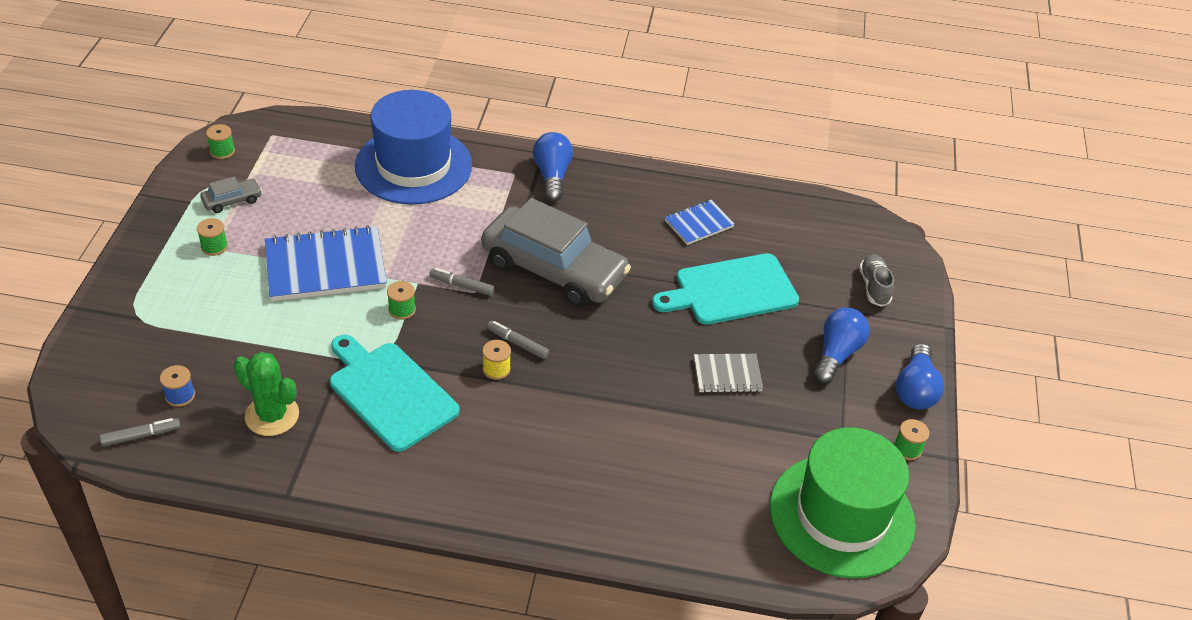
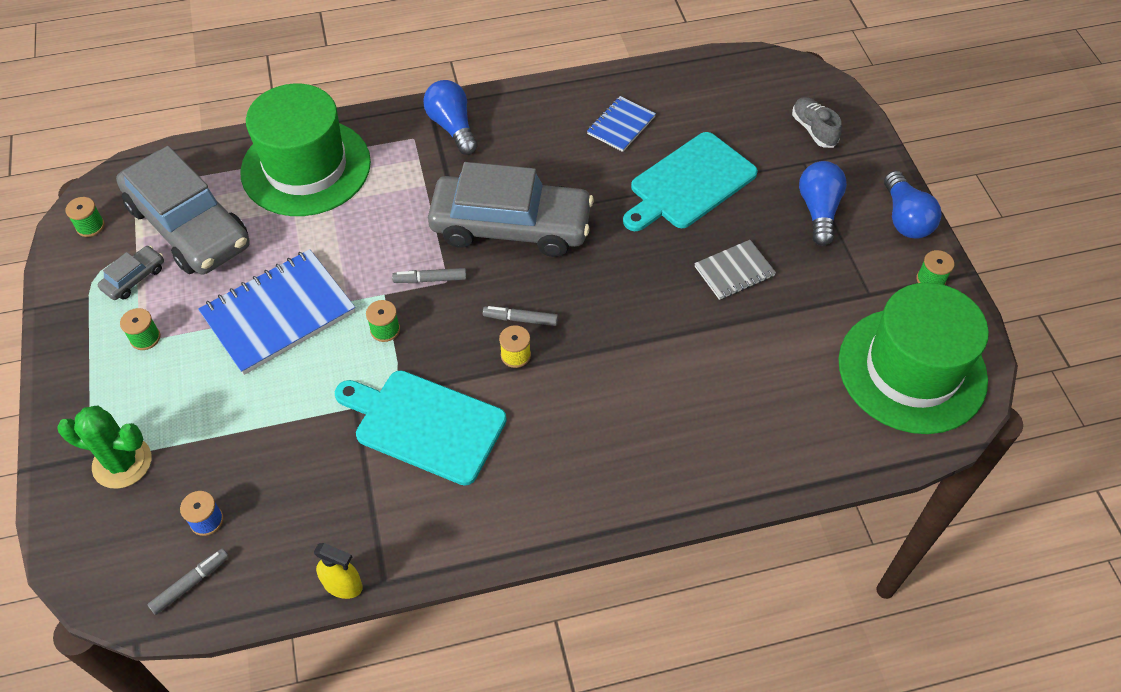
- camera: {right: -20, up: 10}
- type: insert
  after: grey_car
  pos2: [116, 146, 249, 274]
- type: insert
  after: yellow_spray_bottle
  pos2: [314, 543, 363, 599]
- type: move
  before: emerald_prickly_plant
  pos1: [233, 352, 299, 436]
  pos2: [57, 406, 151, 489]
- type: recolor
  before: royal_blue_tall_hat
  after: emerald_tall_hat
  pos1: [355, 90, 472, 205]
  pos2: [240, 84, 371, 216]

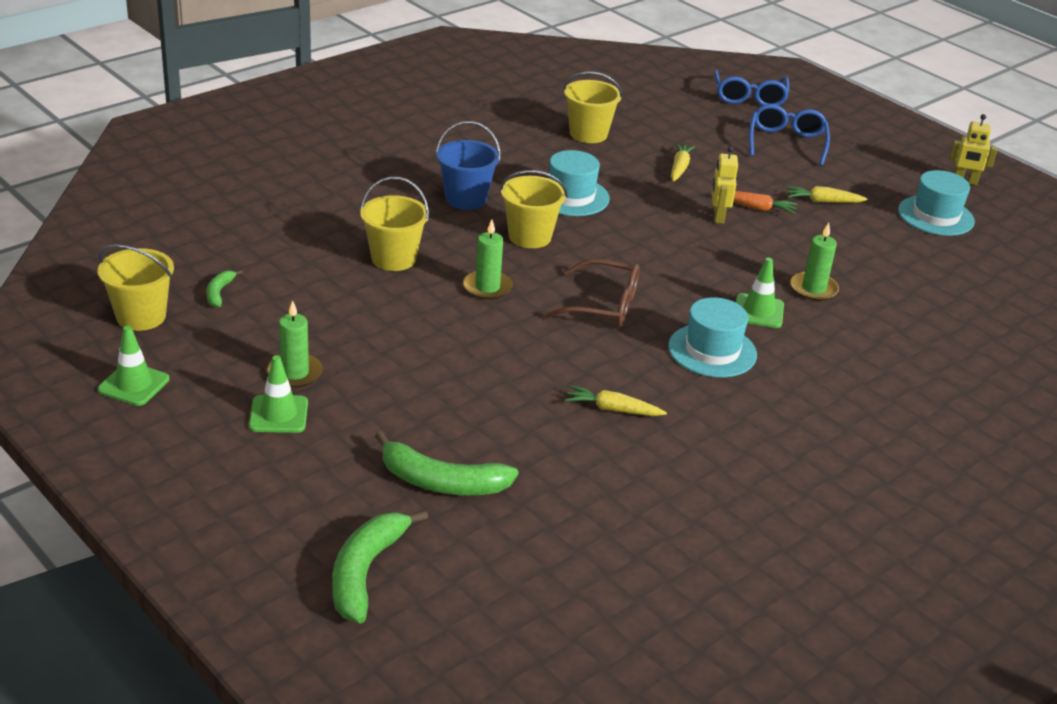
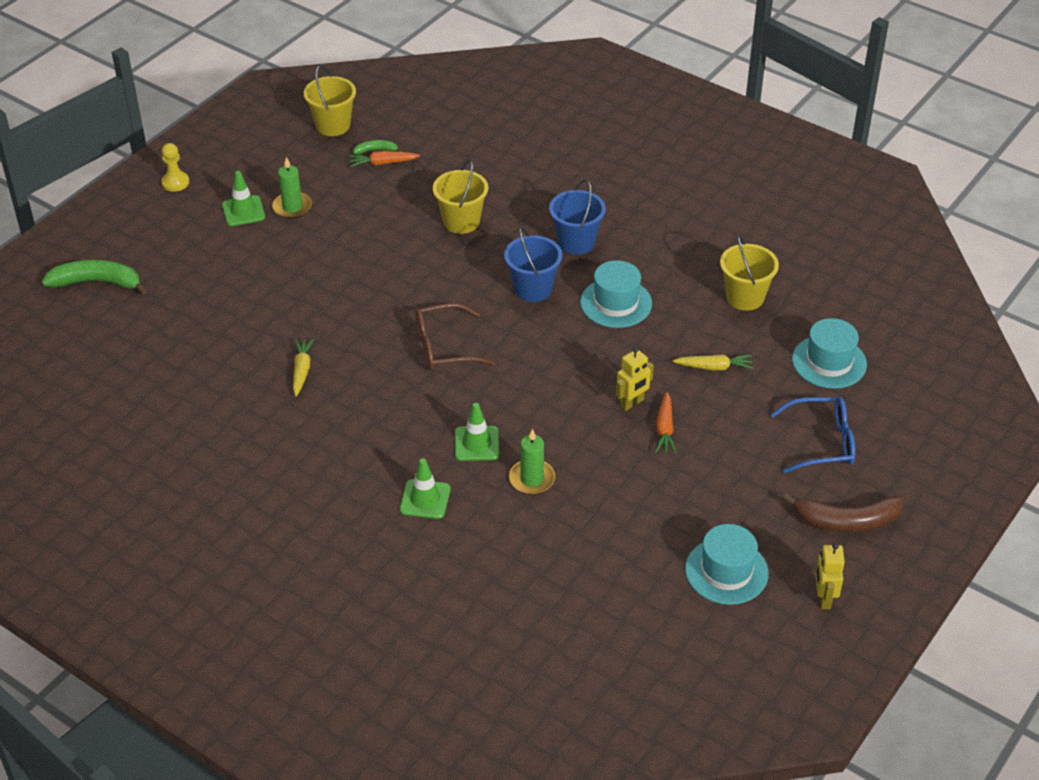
- camera: {right: 80, up: 10}
- type: delete
  before: emerald_toy_banana
  pos1: [375, 431, 518, 496]
- type: delete
  before: emerald_candle
  pos1: [463, 220, 513, 300]
- type: delete
  before: royal_blue_eyeglasses
  pos1: [714, 70, 789, 106]
- type: delete
  before: yellow_toy_carrot
  pos1: [786, 186, 868, 203]
- type: insert
  after: yellow_chess_pawn
  pos2: [161, 143, 189, 192]
- type: insert
  after: orange_toy_carrot
  pos2: [349, 151, 420, 167]
- type: insert
  after: dark_brown_toy_banana
  pos2: [782, 493, 904, 532]
- type: move
  before: emerald_safety_cone
  pos1: [98, 326, 169, 406]
  pos2: [400, 458, 451, 519]
- type: move
  before: turquoise_tall_hat
  pos1: [668, 297, 757, 377]
  pos2: [792, 318, 867, 389]
- type: recolor
  before: yellow_bucket
  after: royal_blue_bucket
  pos1: [500, 170, 568, 248]
  pos2: [504, 227, 562, 302]
- type: rotate
  before: dark_brown_eyeglasses
  pos1: [544, 259, 640, 327]
  pos2: [415, 303, 495, 370]
  turn: 75
- type: rotate
  before: yellow_toy_robot
  pos1: [712, 146, 738, 224]
  pos2: [616, 347, 654, 411]
  turn: 150

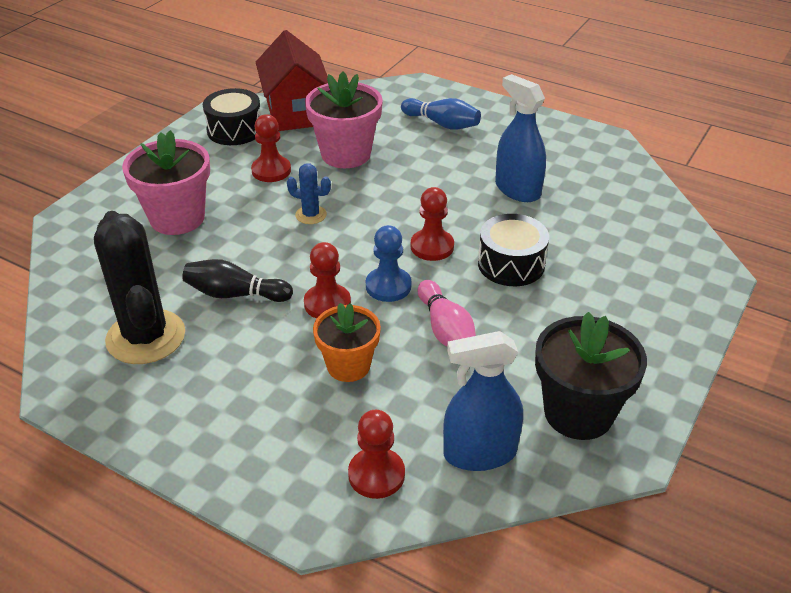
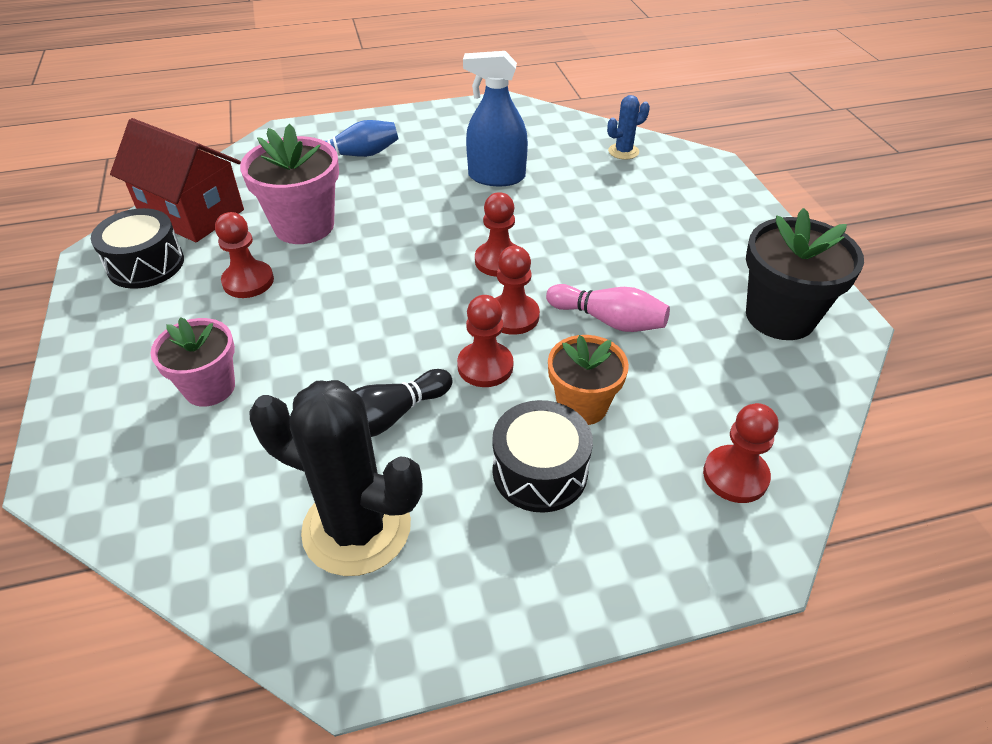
- camera: {right: -45, up: 5}
- type: delete
  before: royal_blue_spray_bottle
  pos1: [443, 331, 523, 471]
- type: move
  before: royal_blue_prickly_plant
  pos1: [287, 163, 331, 224]
  pos2: [607, 95, 650, 160]
- type: move
  before: ebony_drum
  pos1: [478, 214, 549, 286]
  pos2: [492, 400, 593, 513]
- type: recolor
  before: royal_blue_chess_pawn
  after: scarlet_chess_pawn
  pos1: [366, 225, 412, 302]
  pos2: [495, 246, 540, 335]
- type: resize
  before: pink_potted_plant
  pos1: [122, 130, 210, 235]
  pos2: [150, 317, 235, 407]
  scale: 0.66

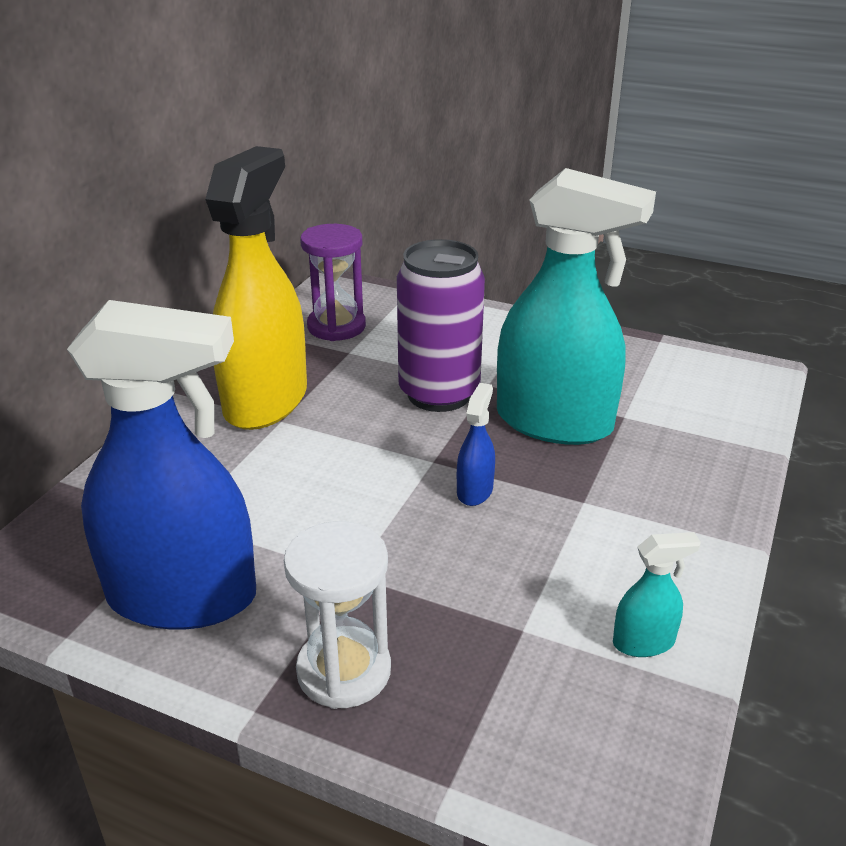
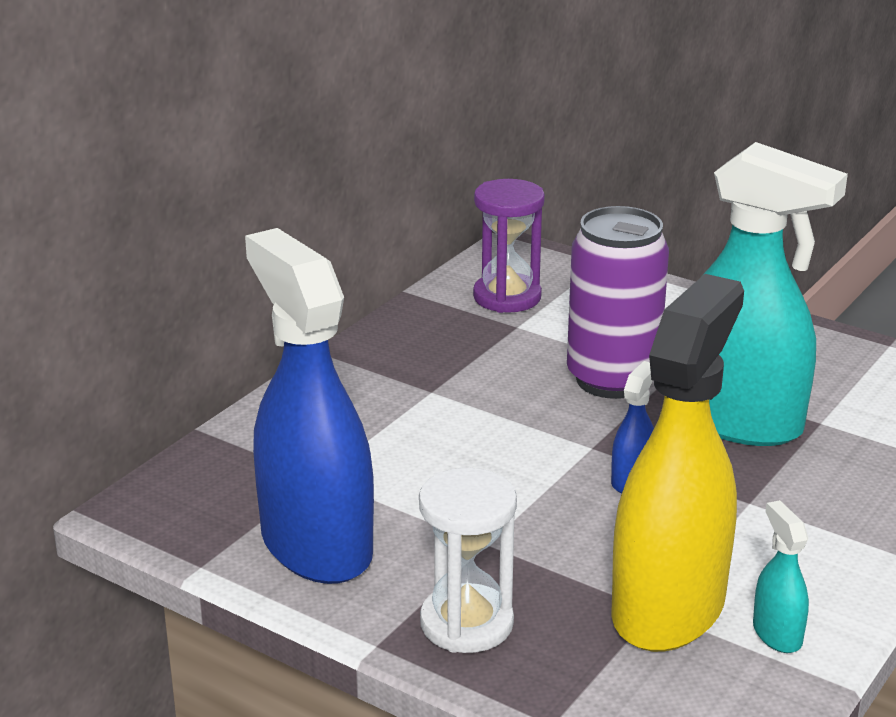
- camera: {right: 10, up: -5}
- type: move
  before: yellow_spray_bottle
  pos1: [205, 146, 307, 430]
  pos2: [611, 274, 744, 652]
- type: rotate
  before: royal_blue_spray_bottle
  pos1: [67, 300, 256, 630]
  pos2: [245, 228, 374, 584]
  turn: -135
- type: rotate
  before: turquoise_spray_bottle
  pos1: [613, 532, 701, 657]
  pos2: [753, 500, 809, 653]
  turn: -105

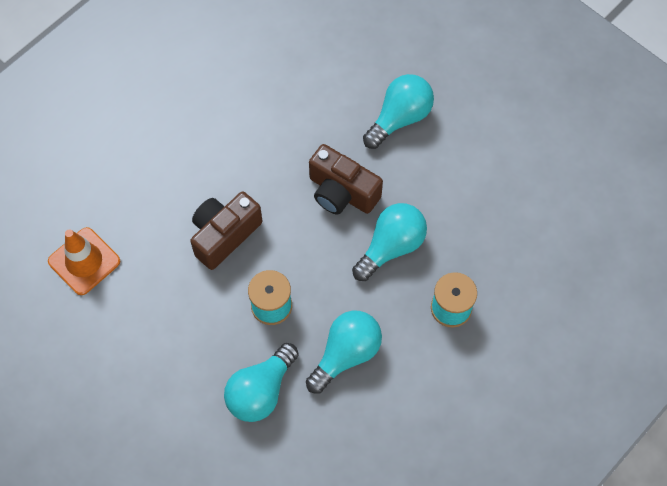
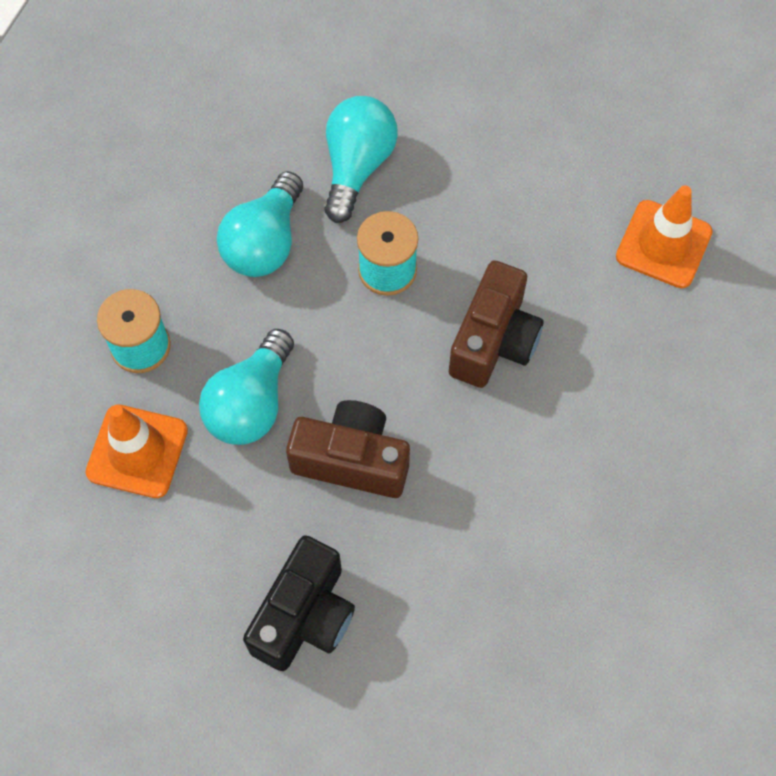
- camera: {right: 160, up: 0}
- type: insert
  after: orange_safety_cone
  pos2: [85, 405, 188, 498]
- type: replace
  before: turquoise_lightbulb
  after: ebony_photo_camera
  pos1: [363, 74, 434, 149]
  pos2: [243, 535, 355, 671]

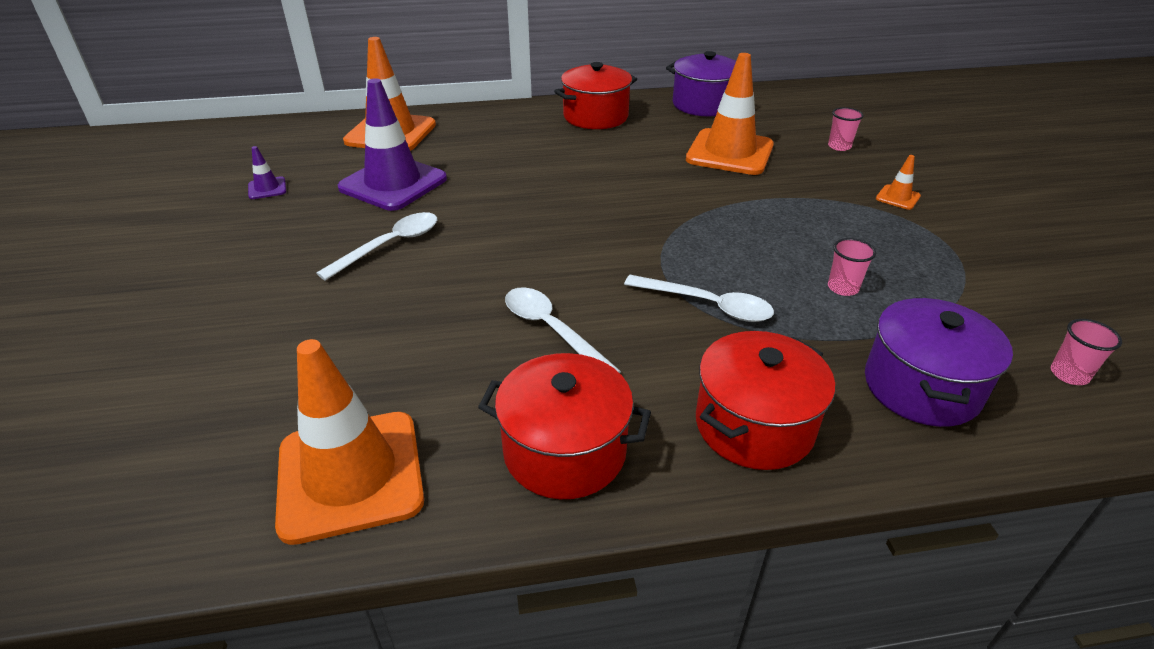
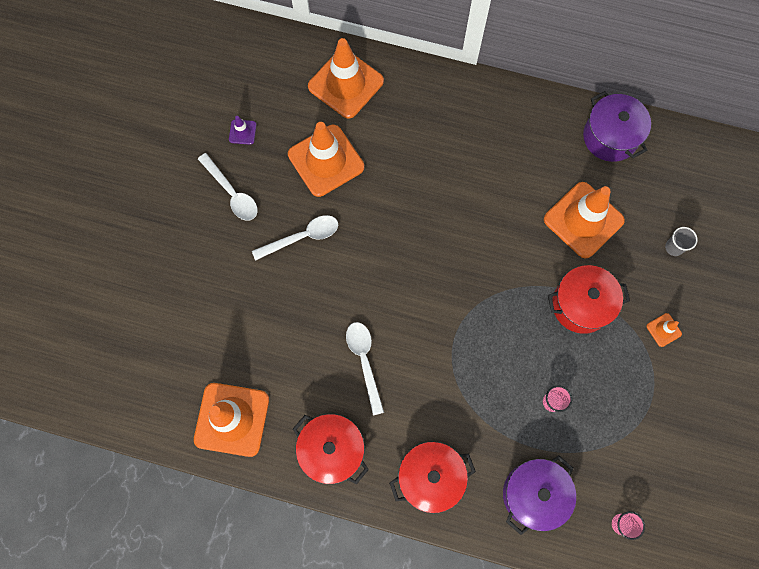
- camera: {right: 25, up: 35}
- type: move
  before: scarlet_cooking_pot
  pos1: [554, 62, 637, 129]
  pos2: [548, 265, 630, 334]
- type: move
  before: white_teaspoon
  pos1: [624, 275, 774, 322]
  pos2: [198, 153, 258, 221]
- type: recolor
  before: violet_safety_cone
  after: orange_safety_cone
  pos1: [338, 78, 447, 211]
  pos2: [288, 122, 364, 197]
- type: recolor
  before: pink_tumbler
  after: grey_tumbler
  pos1: [828, 107, 864, 151]
  pos2: [665, 227, 698, 256]

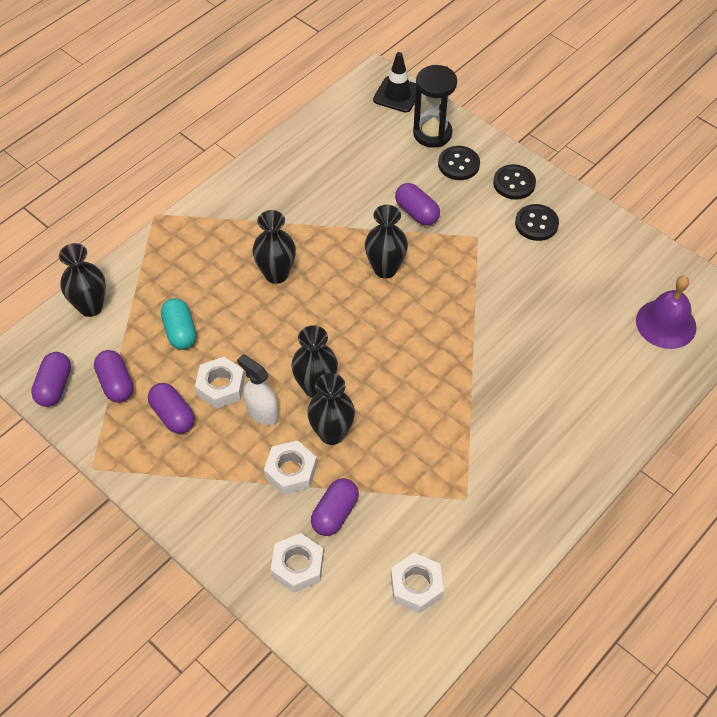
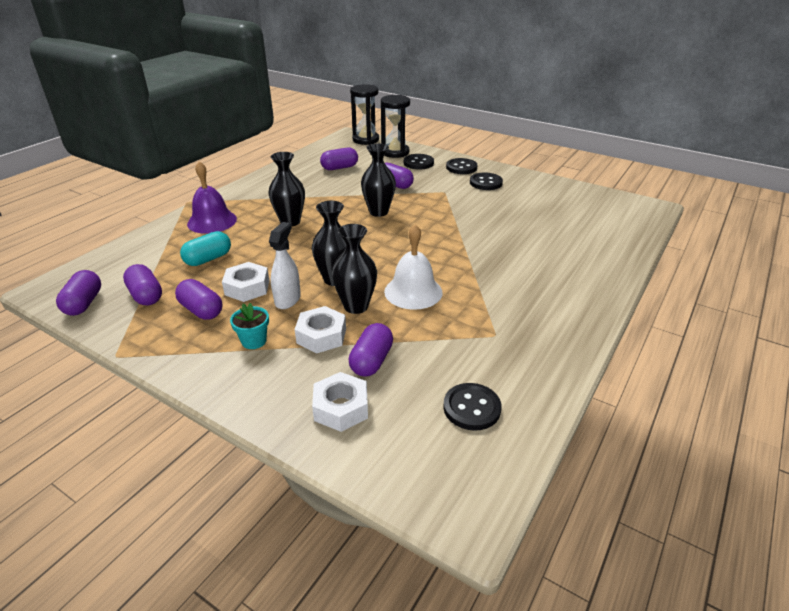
- camera: {right: -10, up: -20}
- type: delete
  before: ebony_vase
  pos1: [59, 243, 106, 317]
- type: insert
  after: turquoise_potted_plant
  pos2: [230, 303, 269, 349]
- type: insert
  after: violet_pill
  pos2: [320, 147, 358, 170]
- type: insert
  after: white_school_bell
  pos2: [384, 224, 442, 310]
- type: move
  before: violet_school_bell
  pos1: [636, 276, 696, 349]
  pos2: [187, 161, 237, 234]
- type: replace
  before: ebony_safety_cone
  after: ebony_sand_timer
  pos1: [373, 52, 416, 113]
  pos2: [350, 84, 379, 145]
- type: replace
  before: white_nut
  after: ebony_button
  pos1: [391, 553, 444, 613]
  pos2: [443, 383, 501, 431]
- type: rotate
  before: turquoise_pill
  pos1: [161, 298, 196, 350]
  pos2: [180, 231, 231, 266]
  turn: 75
- type: rotate
  before: white_spray_bottle
  pos1: [237, 354, 279, 425]
  pos2: [269, 222, 301, 309]
  turn: 75

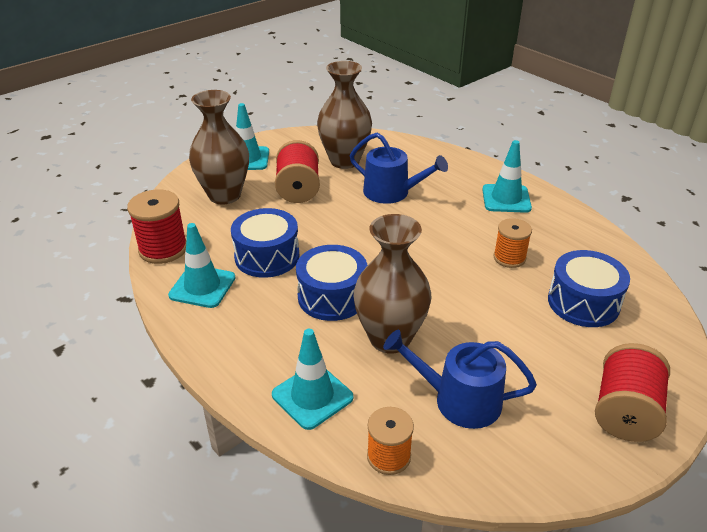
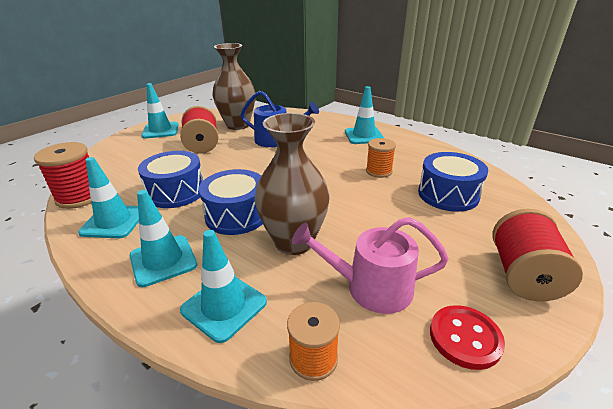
- camera: {right: -10, up: -5}
- type: delete
  before: dark_brown_vase
  pos1: [189, 90, 249, 204]
- type: insert
  after: turquoise_safety_cone
  pos2: [130, 190, 197, 287]
- type: insert
  after: scarlet_button
  pos2: [430, 305, 505, 370]
- type: recolor
  before: royal_blue_sprinkling_can
  after: pink_sprinkling_can
  pos1: [383, 330, 537, 429]
  pos2: [291, 217, 449, 314]

